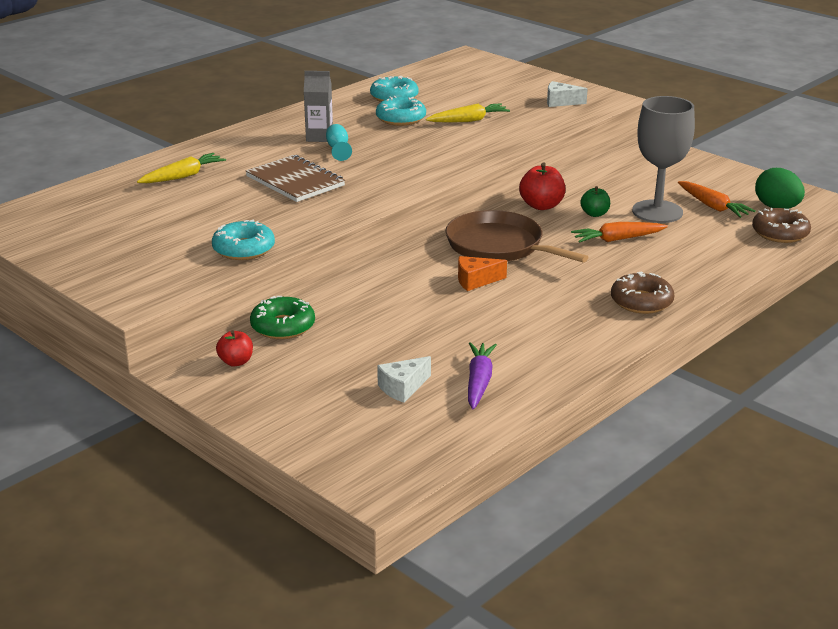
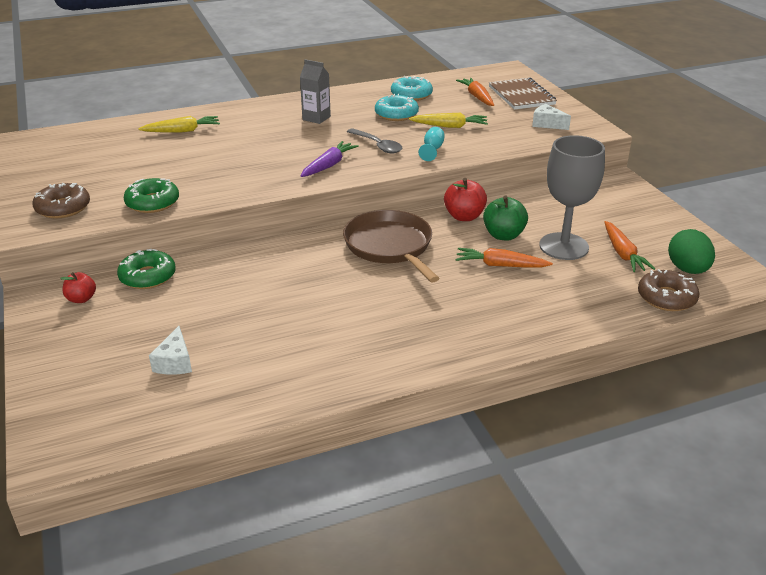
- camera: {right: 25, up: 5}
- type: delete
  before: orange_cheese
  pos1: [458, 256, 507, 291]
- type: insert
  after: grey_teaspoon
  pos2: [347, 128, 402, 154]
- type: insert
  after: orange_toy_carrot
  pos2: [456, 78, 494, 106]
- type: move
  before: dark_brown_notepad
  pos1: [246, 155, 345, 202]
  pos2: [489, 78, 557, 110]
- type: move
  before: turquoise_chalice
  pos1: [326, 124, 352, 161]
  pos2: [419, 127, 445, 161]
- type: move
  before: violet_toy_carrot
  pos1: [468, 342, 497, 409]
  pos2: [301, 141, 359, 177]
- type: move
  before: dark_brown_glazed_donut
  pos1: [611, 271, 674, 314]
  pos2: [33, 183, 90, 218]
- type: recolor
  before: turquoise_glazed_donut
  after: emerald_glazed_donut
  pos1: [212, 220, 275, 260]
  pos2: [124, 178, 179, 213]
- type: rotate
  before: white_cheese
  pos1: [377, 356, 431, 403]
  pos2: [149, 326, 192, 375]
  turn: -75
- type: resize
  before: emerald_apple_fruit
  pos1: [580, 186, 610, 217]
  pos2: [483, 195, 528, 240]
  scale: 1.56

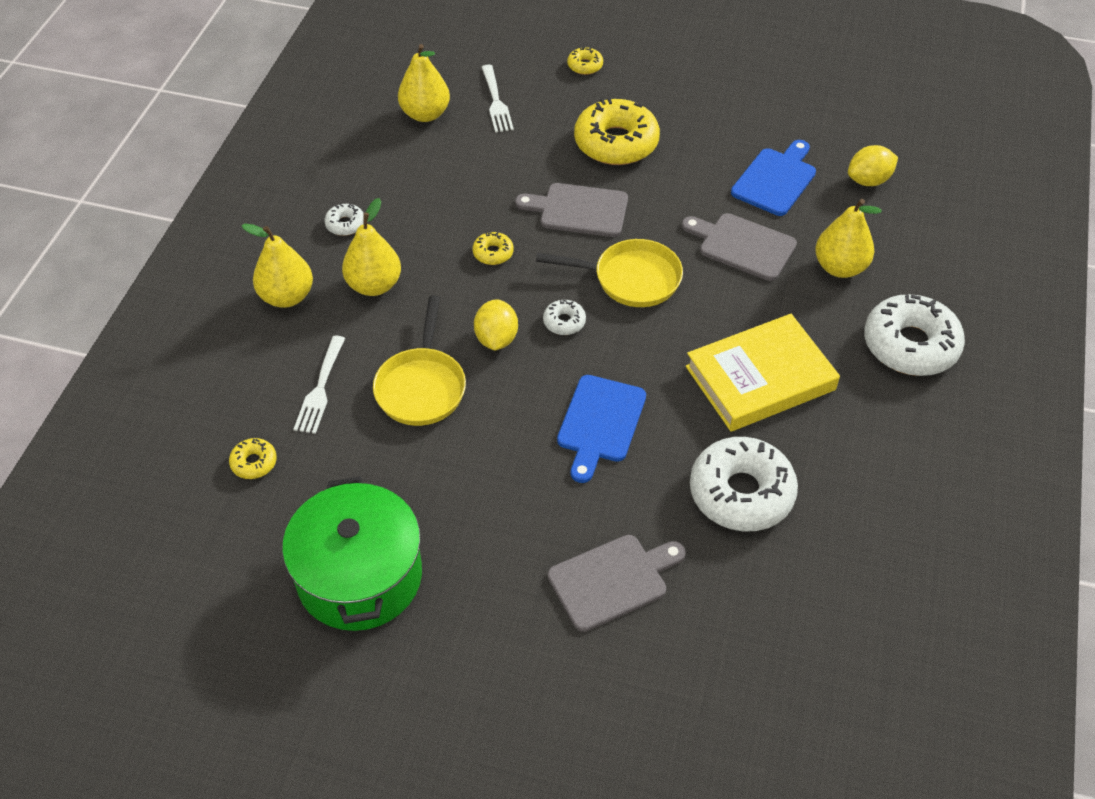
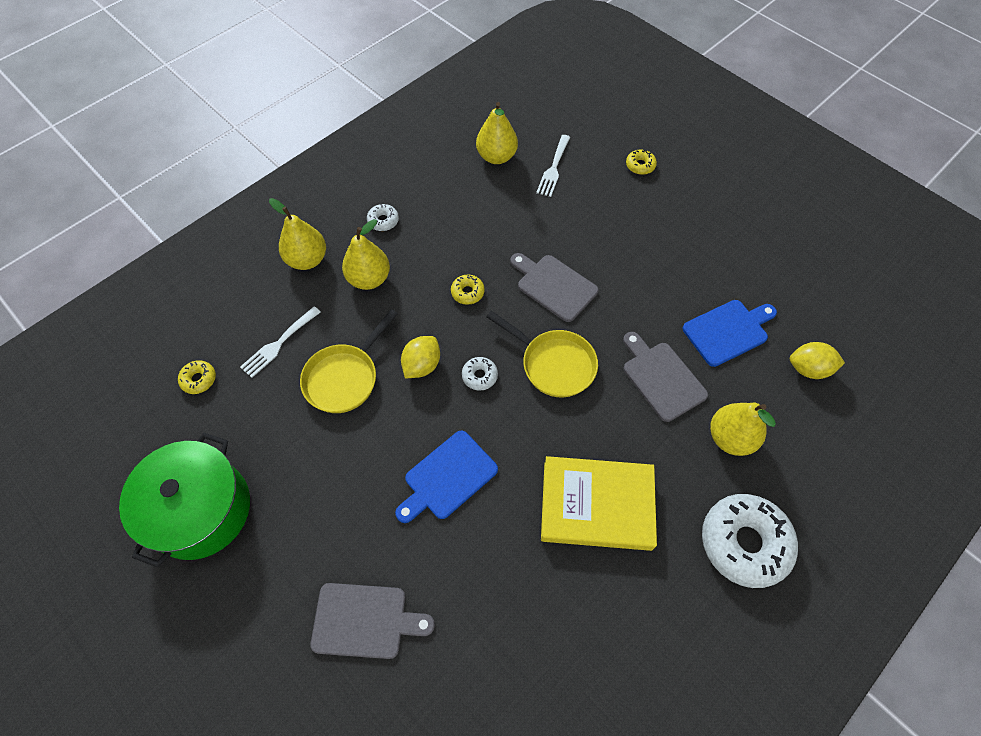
- camera: {right: 30, up: 10}
- type: delete
  before: yellow_glazed_donut
  pos1: [574, 98, 660, 165]
- type: delete
  before: white_glazed_donut
  pos1: [690, 437, 798, 532]

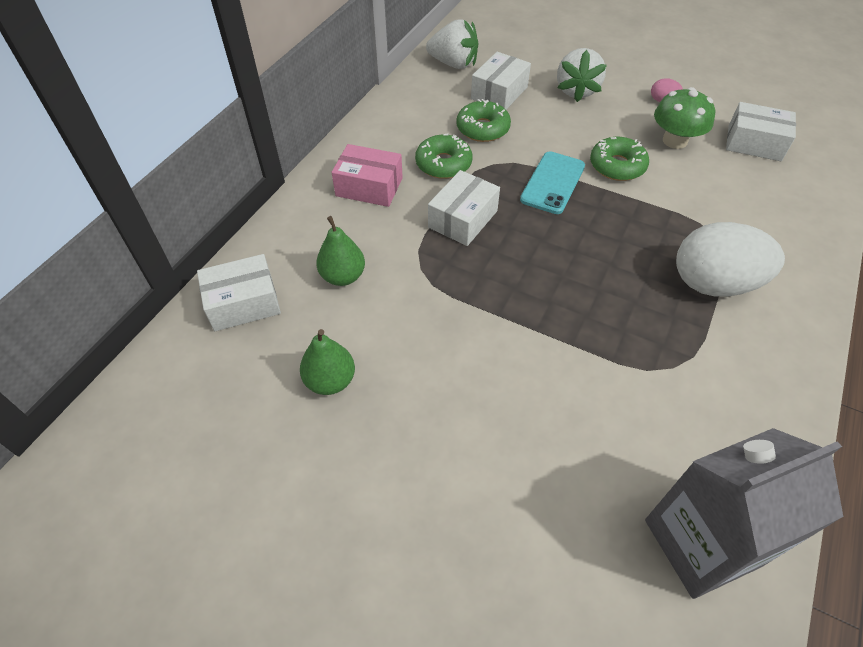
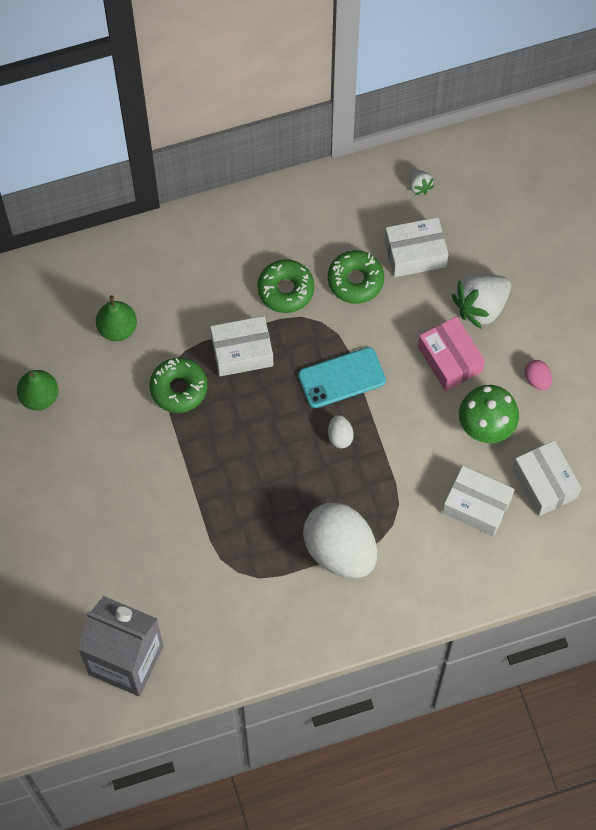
- camera: {right: 45, up: 15}
- type: insert
  after: white_egg_shape
  pos2: [328, 415, 354, 448]
- type: move
  before: white_parcel
  pos1: [197, 254, 281, 331]
  pos2: [442, 466, 515, 536]
- type: move
  before: pink_parcel
  pos1: [331, 144, 403, 207]
  pos2: [418, 316, 485, 391]
- type: move
  before: emerald_glazed_donut
  pos1: [590, 137, 649, 181]
  pos2: [149, 358, 207, 413]
- type: resize
  before: white_strawberry
  pos1: [426, 19, 478, 69]
  pos2: [410, 169, 434, 195]
  scale: 0.48

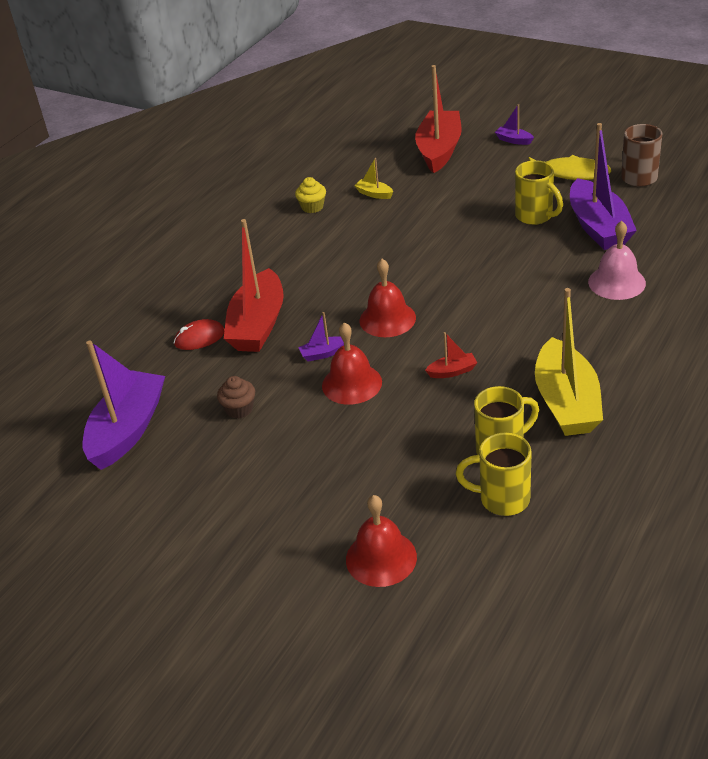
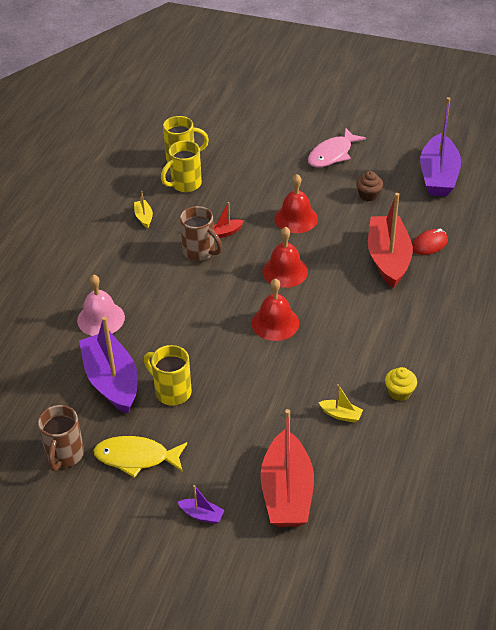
- camera: {right: 165, up: 5}
- type: delete
  before: violet_sailboat
  pos1: [298, 312, 344, 362]
- type: insert
  after: dark_brown_coffee_mug
  pos2: [180, 206, 222, 261]
- type: insert
  after: pink_toy_fish
  pos2: [308, 128, 366, 167]
- type: move
  before: scarlet_school_bell
  pos1: [346, 495, 417, 587]
  pos2: [252, 278, 299, 341]
- type: resize
  before: yellow_sailboat
  pos1: [535, 288, 603, 436]
  pos2: [134, 191, 153, 228]
  scale: 0.42

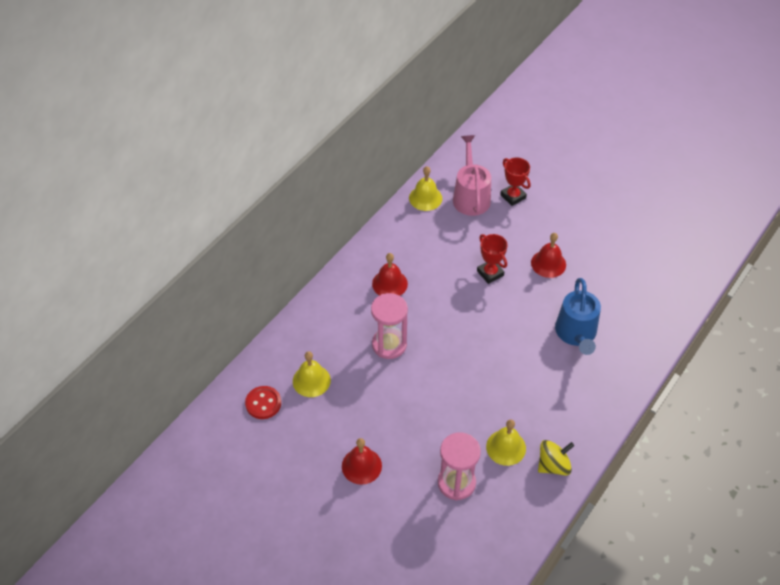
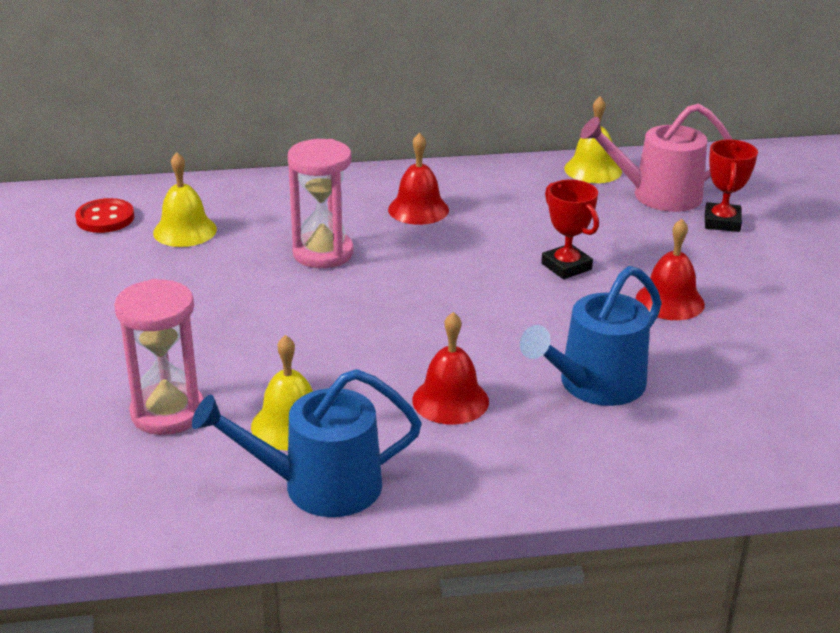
- camera: {right: 45, up: -20}
- type: move
  before: scarlet_school_bell
  pos1: [342, 438, 382, 485]
  pos2: [412, 312, 489, 425]
- type: replace
  before: yellow_spinning_top
  after: royal_blue_sprinkling_can
  pos1: [538, 440, 574, 476]
  pos2: [192, 369, 422, 517]
- type: rotate
  before: pink_sprinkling_can
  pos1: [453, 135, 491, 216]
  pos2: [580, 103, 733, 212]
  turn: -135
- type: rotate
  before: scarlet_prize_cup
  pos1: [477, 234, 508, 284]
  pos2: [541, 180, 599, 279]
  turn: -45

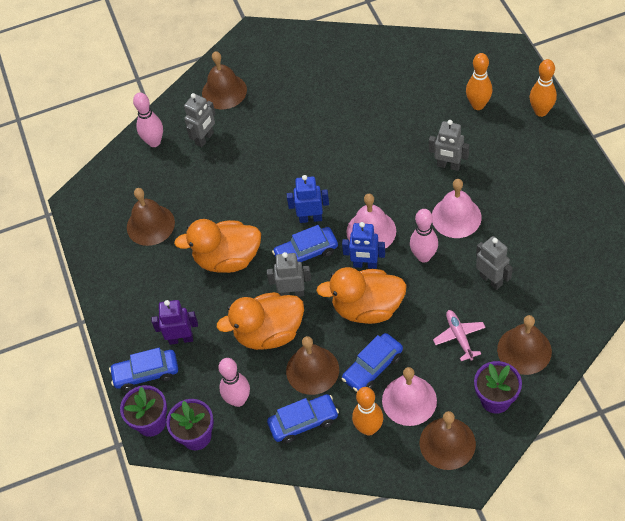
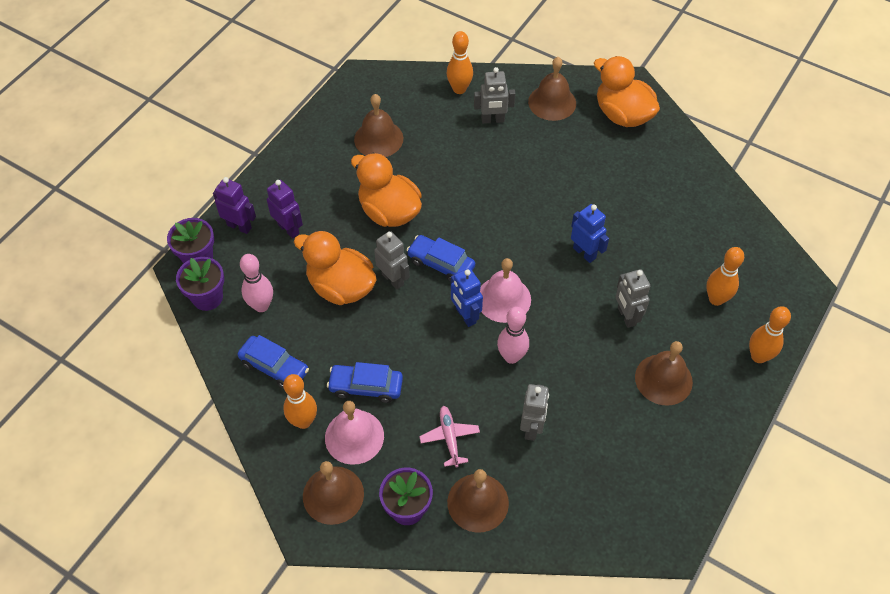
- camera: {right: 45, up: 0}
- type: delete
  before: pink_school_bell
  pos1: [432, 179, 482, 238]
- type: move
  before: dark_brown_school_bell
  pos1: [286, 336, 339, 395]
  pos2: [635, 341, 693, 406]
- type: move
  before: royal_blue_toy_robot
  pos1: [287, 175, 329, 223]
  pos2: [571, 204, 609, 263]
- type: move
  before: orange_rubber_duck
  pos1: [316, 267, 407, 324]
  pos2: [594, 56, 660, 127]
- type: replace
  before: royal_blue_car
  after: violet_toy_robot
  pos1: [109, 348, 178, 391]
  pos2: [213, 177, 256, 234]
- type: recolor
  before: pink_skittle
  after: orange_skittle
  pos1: [133, 92, 163, 147]
  pos2: [447, 31, 473, 94]
- type: rotate
  before: pink_aeroplane
  pos1: [433, 310, 486, 361]
  pos2: [419, 406, 480, 467]
  turn: -45

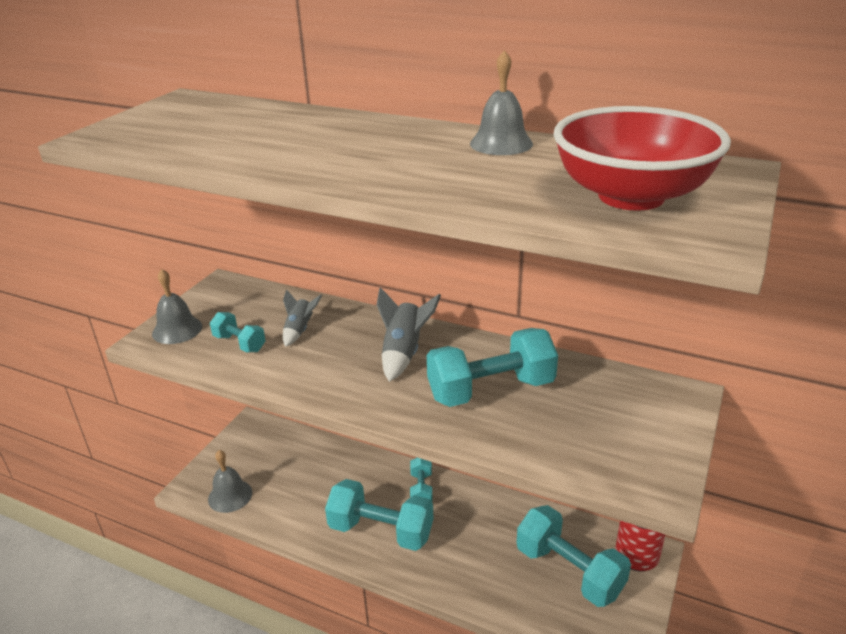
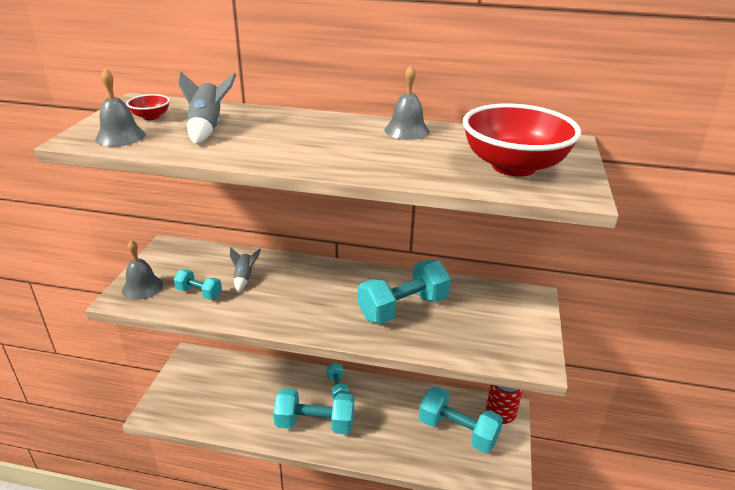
- camera: {right: -15, up: 0}
- type: insert
  after: scarlet_serving_bowl
  pos2: [126, 94, 170, 120]
- type: move
  before: grey_school_bell
  pos1: [208, 450, 252, 513]
  pos2: [95, 69, 146, 147]
- type: move
  before: grey_rocket
  pos1: [377, 287, 441, 382]
  pos2: [178, 71, 236, 145]

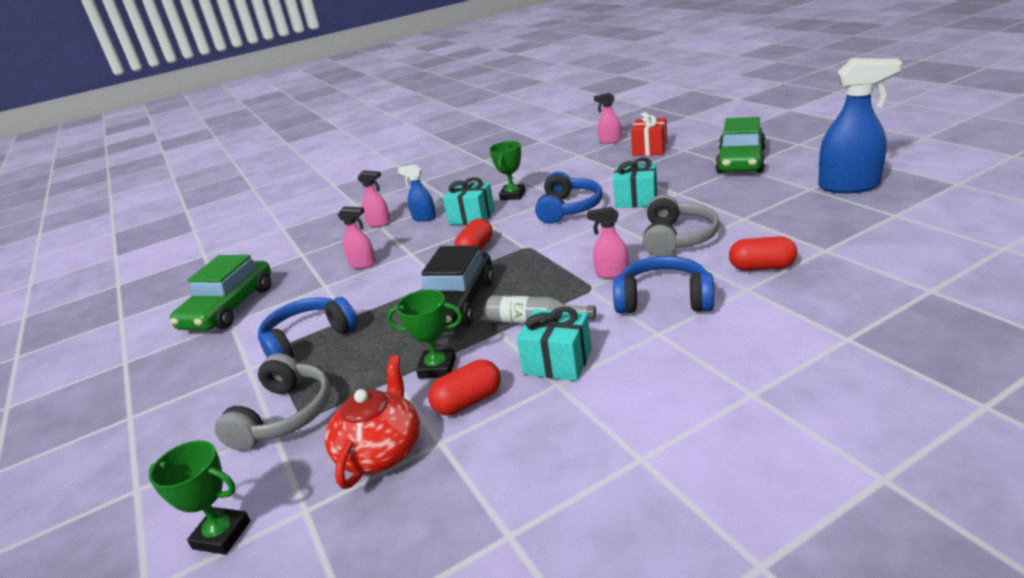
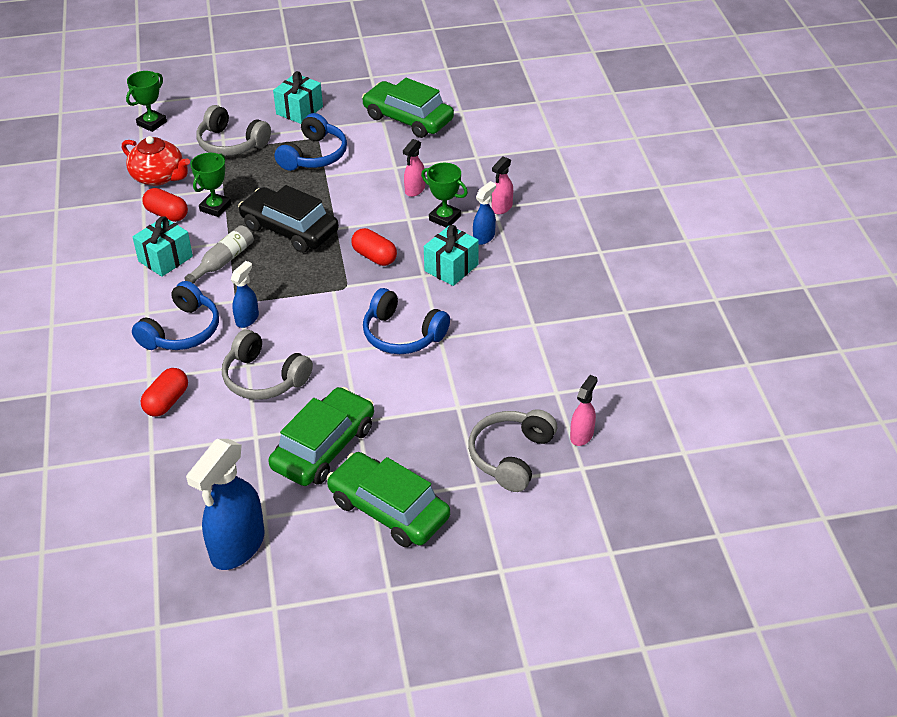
- camera: {right: 105, up: 15}
- type: insert
  after: emerald_car
  pos2: [268, 387, 374, 486]
- type: move
  before: emerald_prize_cup
  pos1: [489, 141, 525, 200]
  pos2: [421, 163, 468, 227]
- type: move
  before: turquoise_gift
  pos1: [613, 157, 657, 208]
  pos2: [273, 71, 323, 124]
- type: replace
  before: scarlet_gift
  after: grey_over-ear_headphones
  pos1: [631, 112, 667, 156]
  pos2: [468, 409, 557, 492]
- type: recolor
  before: pink_spray_bottle
  after: royal_blue_spray_bottle
  pos1: [587, 207, 628, 279]
  pos2: [231, 261, 259, 328]
- type: rotate
  before: royal_blue_over-ear_headphones
  pos1: [258, 297, 358, 358]
  pos2: [275, 113, 347, 171]
  turn: 45
- type: rotate
  before: scarlet_pill
  pos1: [428, 360, 501, 415]
  pos2: [142, 188, 188, 222]
  turn: -45

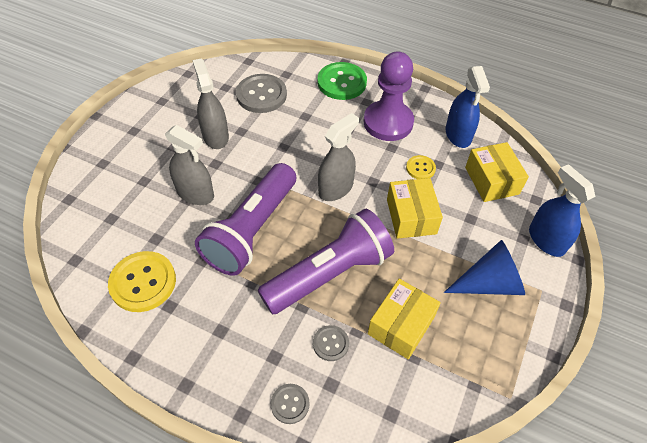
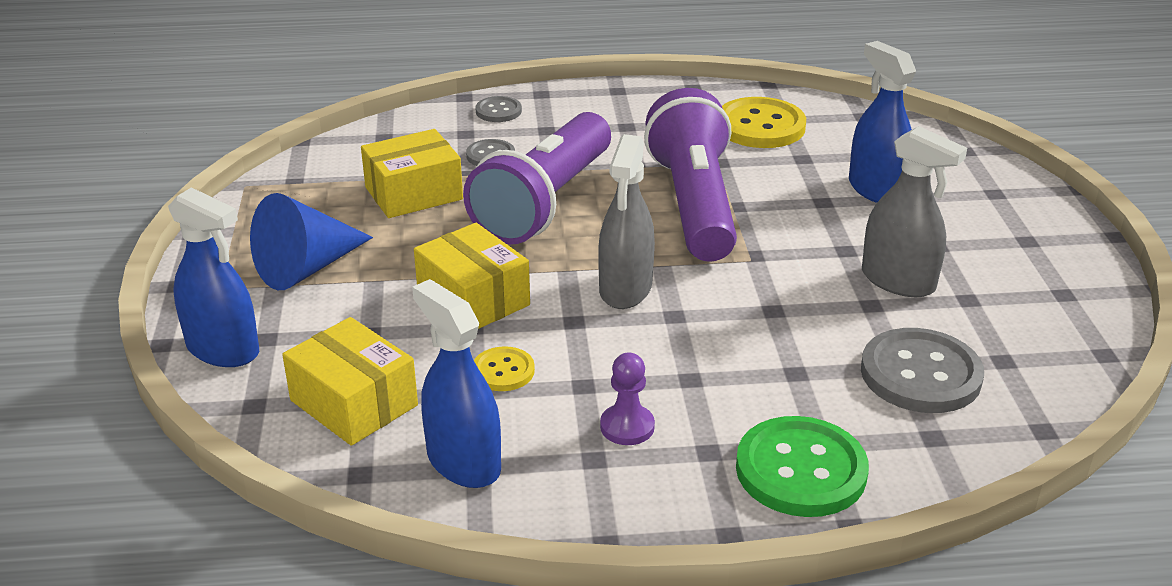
- camera: {right: 150, up: -20}
- type: delete
  before: grey_spray_bottle
  pos1: [165, 125, 214, 205]
- type: insert
  after: royal_blue_spray_bottle
  pos2: [849, 41, 916, 203]
- type: rotate
  before: yellow_parcel
  pos1: [368, 279, 441, 359]
  pos2: [361, 129, 463, 218]
  turn: 60
- type: resize
  before: violet_chess_pawn
  pos1: [364, 51, 414, 141]
  pos2: [600, 353, 655, 445]
  scale: 0.45

